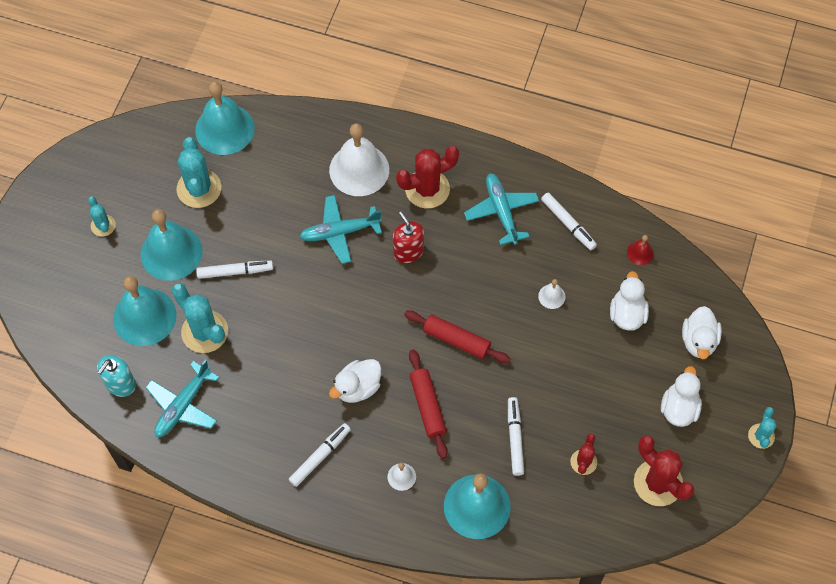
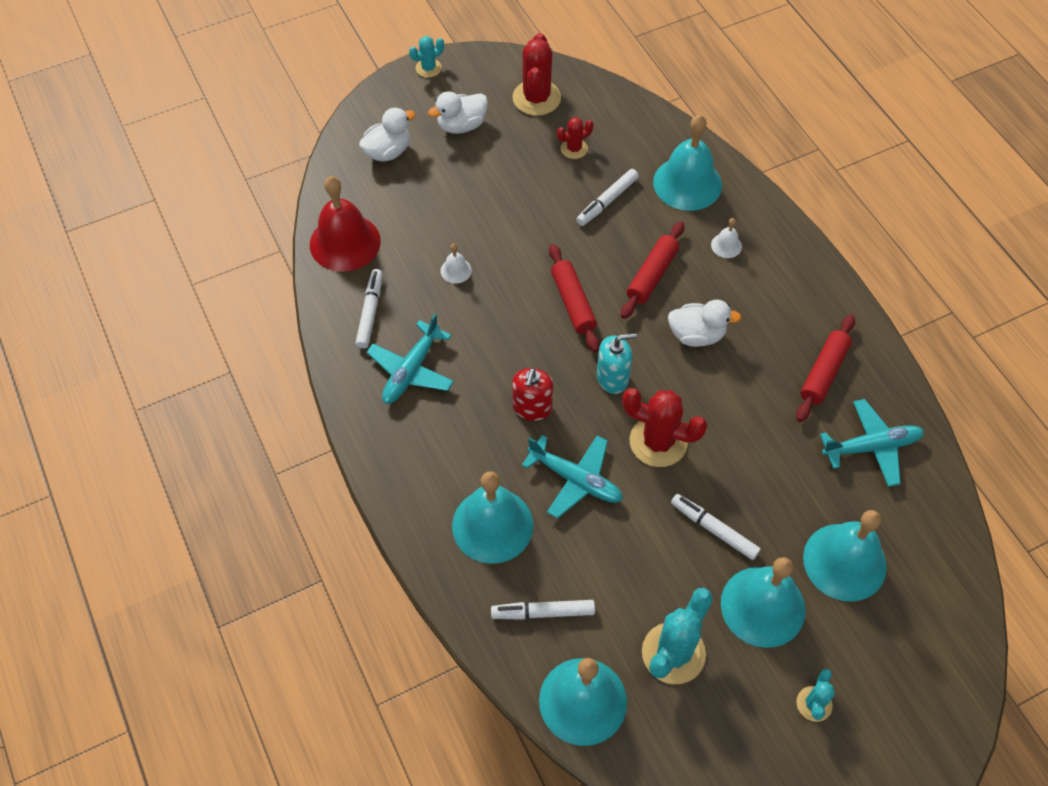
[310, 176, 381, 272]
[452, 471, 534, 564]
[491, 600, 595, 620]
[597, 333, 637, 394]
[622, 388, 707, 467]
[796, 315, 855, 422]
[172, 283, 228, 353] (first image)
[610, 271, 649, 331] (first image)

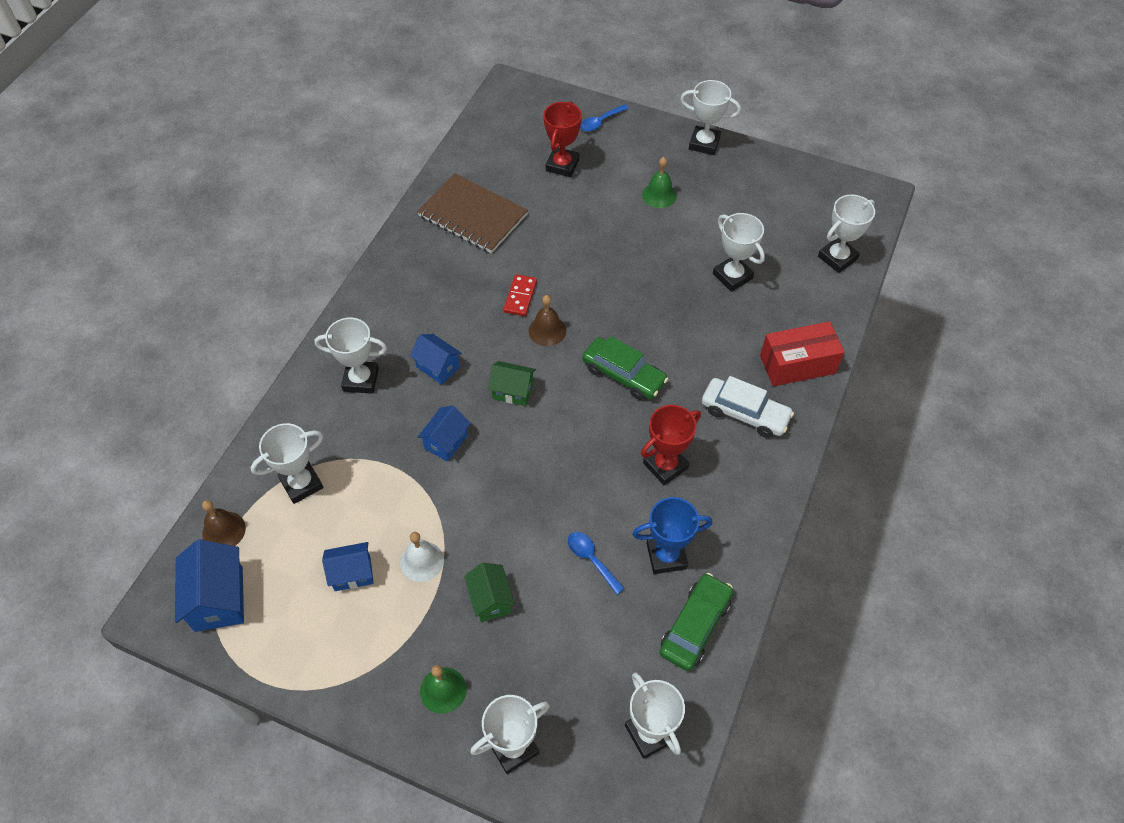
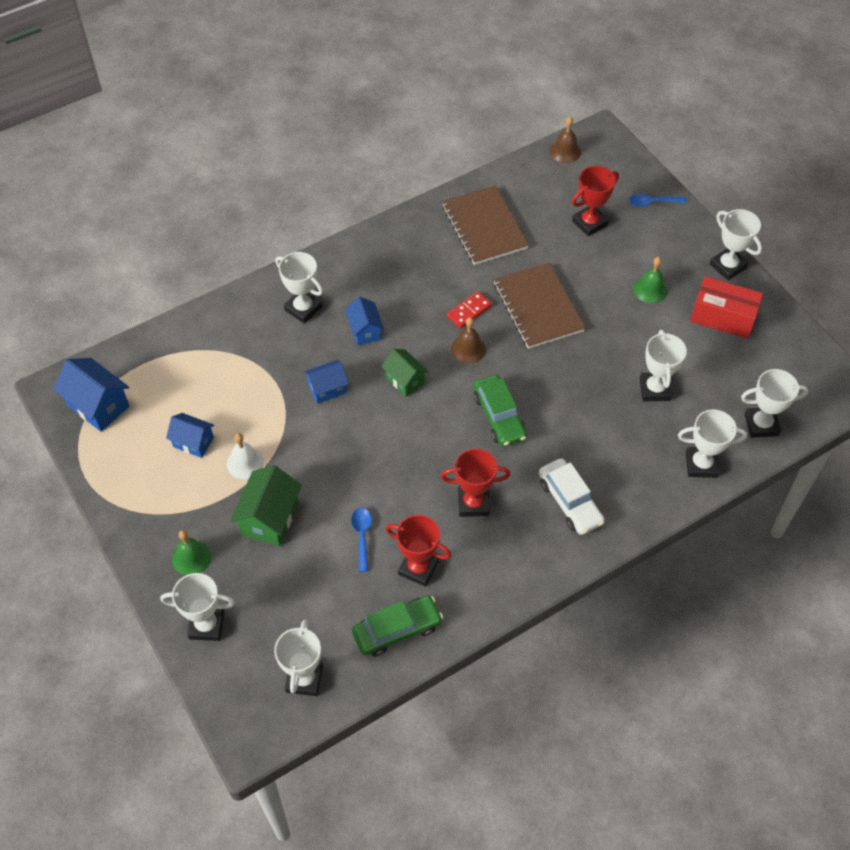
[53, 358, 130, 431]
[230, 465, 302, 546]
[386, 515, 451, 587]
[494, 263, 586, 349]
[550, 117, 581, 163]
[678, 409, 747, 478]
[690, 276, 763, 339]

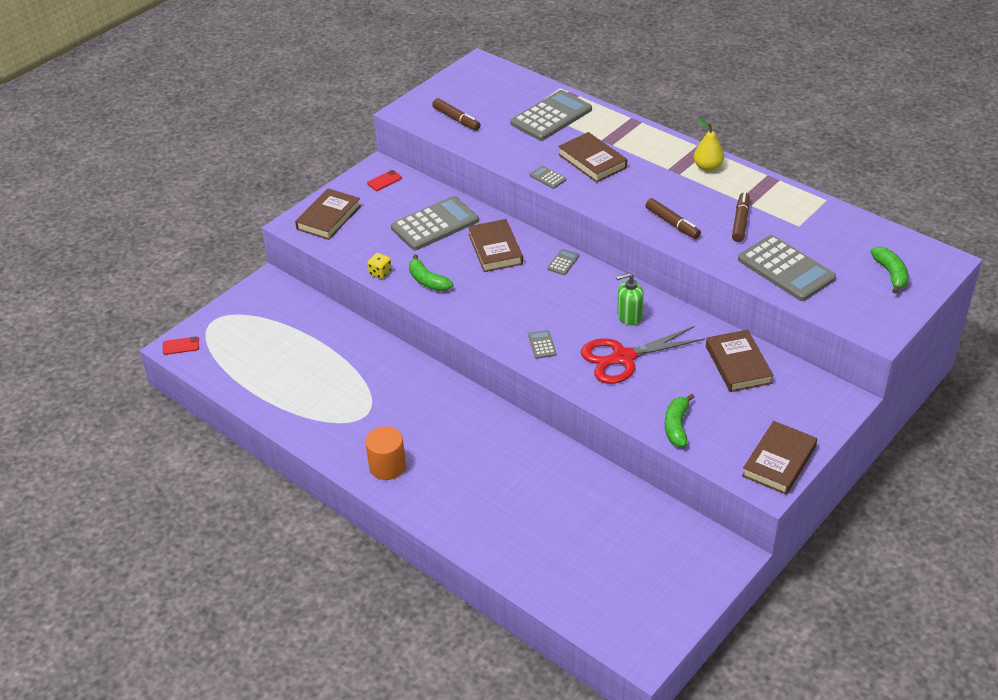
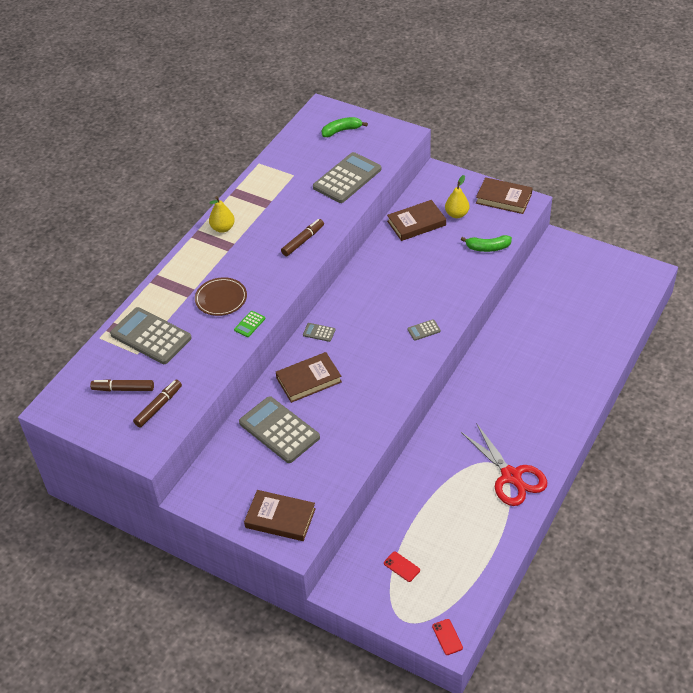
[90, 379, 154, 391]
[195, 277, 247, 316]
[234, 311, 266, 337]
[384, 552, 420, 582]
[445, 175, 469, 218]
[461, 423, 547, 506]
[365, 426, 406, 480] (first image)
[367, 253, 392, 279] (first image)
[409, 254, 453, 291] (first image)
[616, 272, 644, 325] (first image)

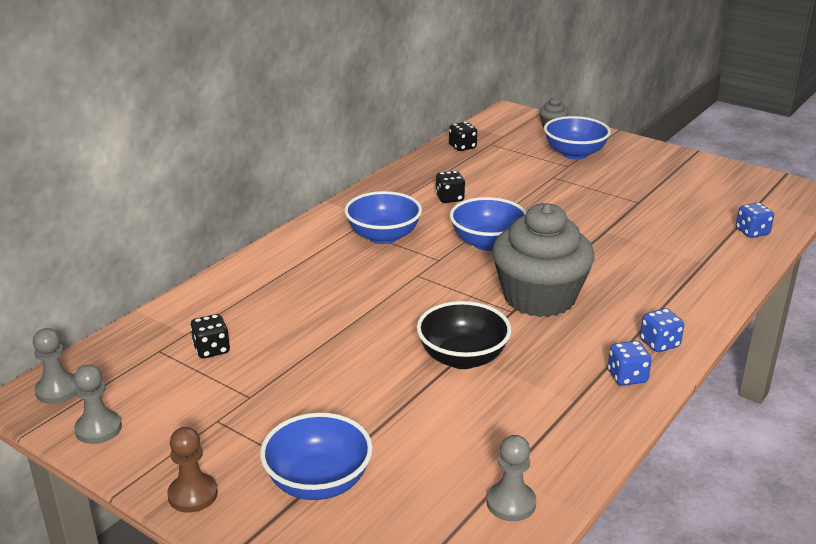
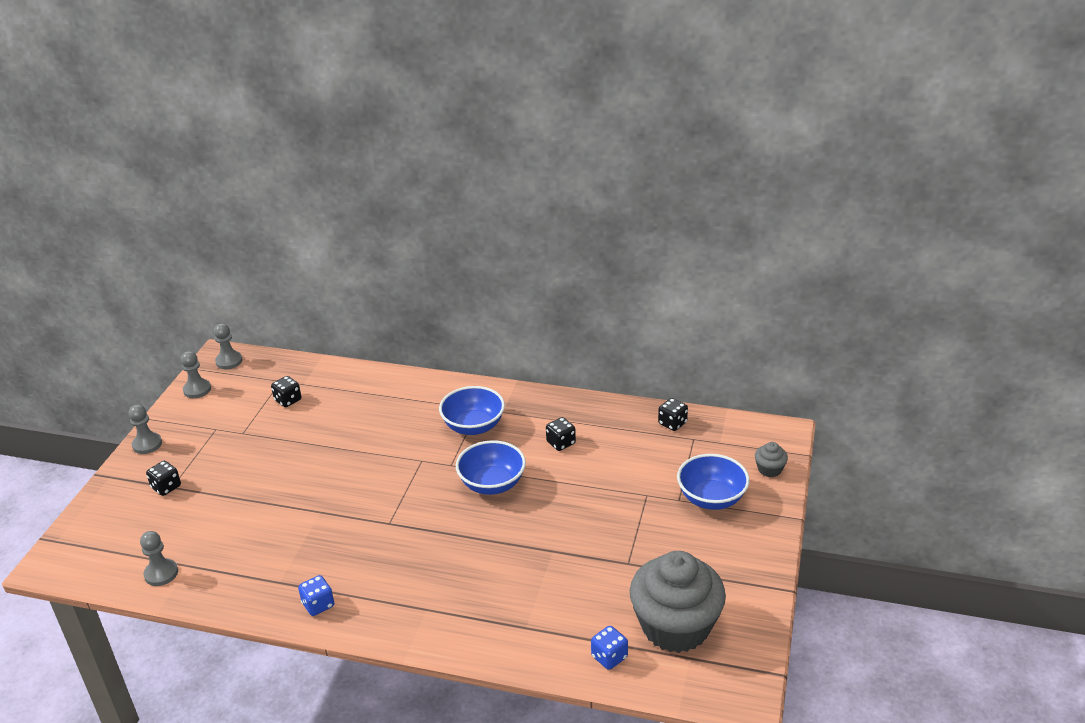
[128, 405, 162, 454]
[146, 461, 181, 496]
[630, 551, 726, 653]
[417, 301, 511, 369] (first image)
[640, 308, 684, 352] (first image)

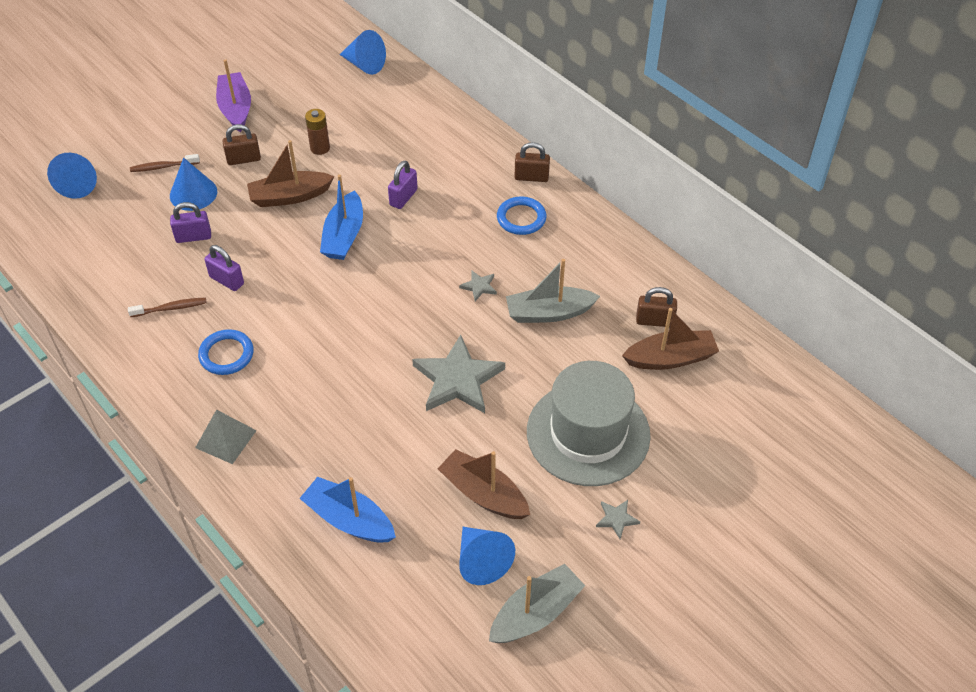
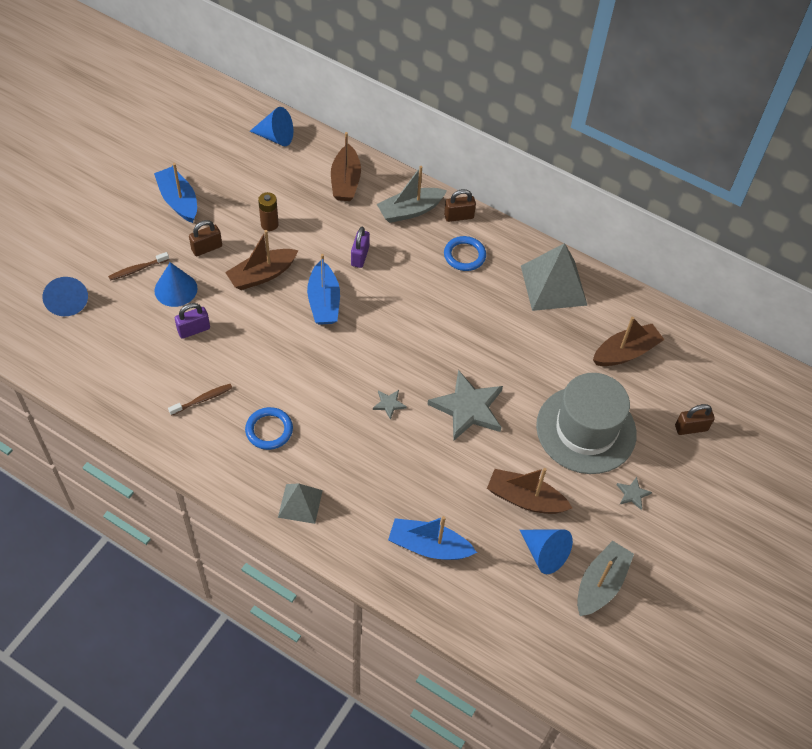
[154, 163, 197, 223]
[331, 132, 361, 201]
[373, 390, 407, 420]
[377, 166, 447, 223]
[521, 243, 588, 311]
[675, 404, 715, 435]
[204, 245, 244, 291] (first image)

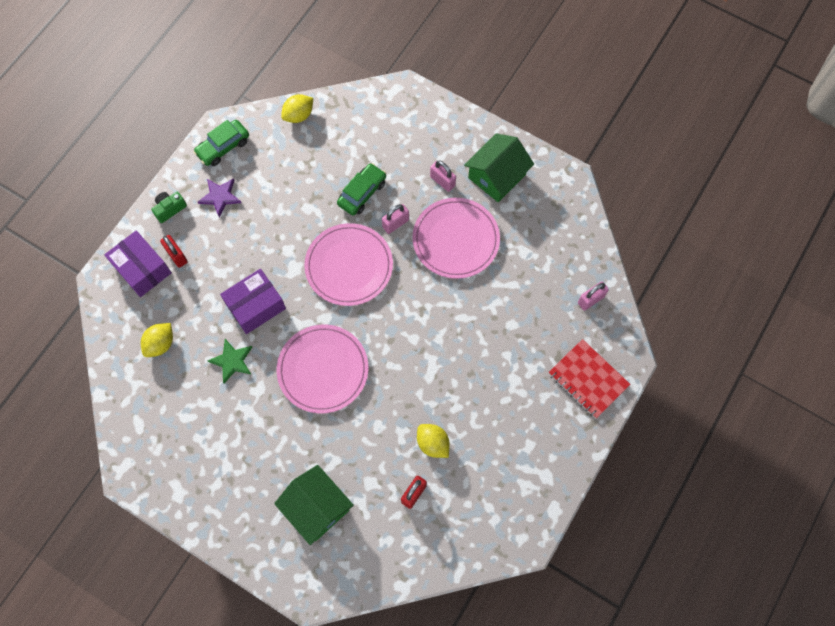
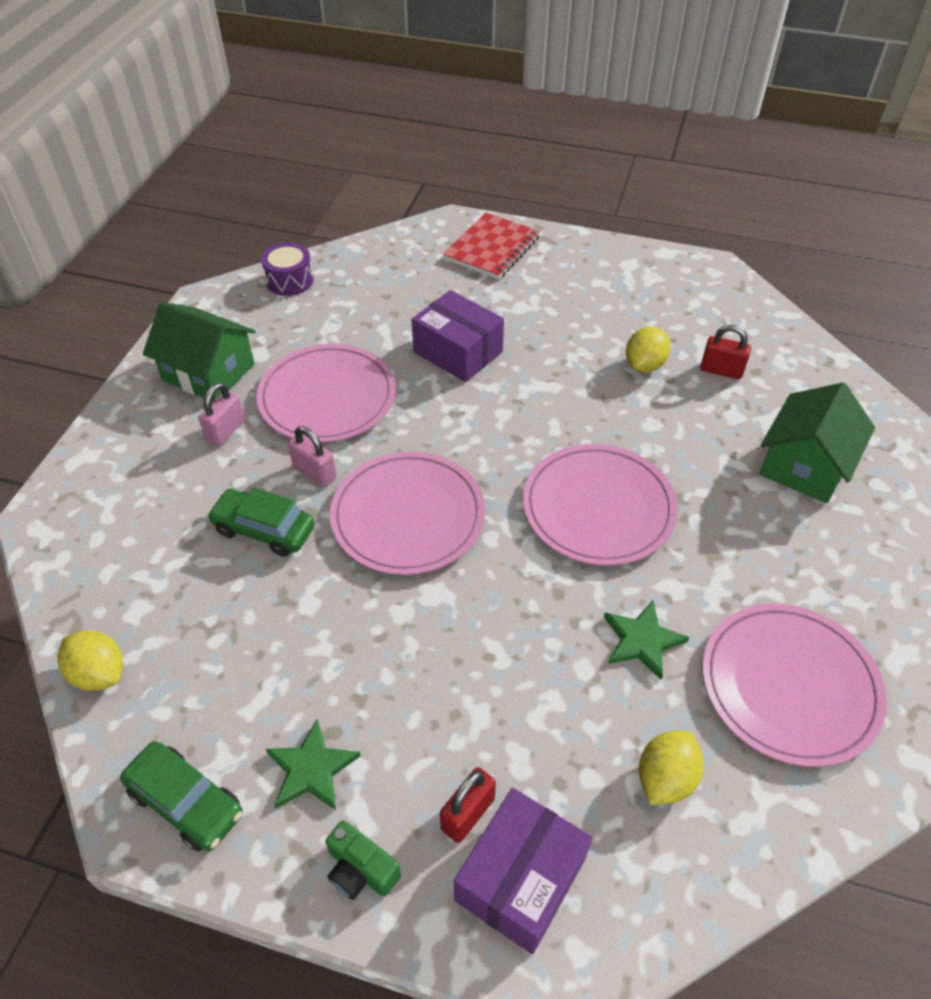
[261, 242, 314, 296]
[266, 719, 361, 810]
[411, 290, 504, 382]
[639, 731, 704, 805]
[702, 604, 887, 767]
[578, 281, 609, 311] (first image)

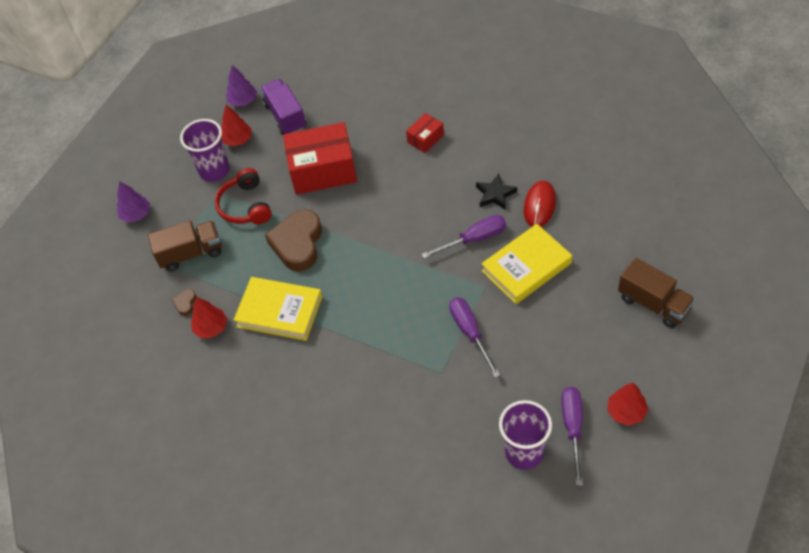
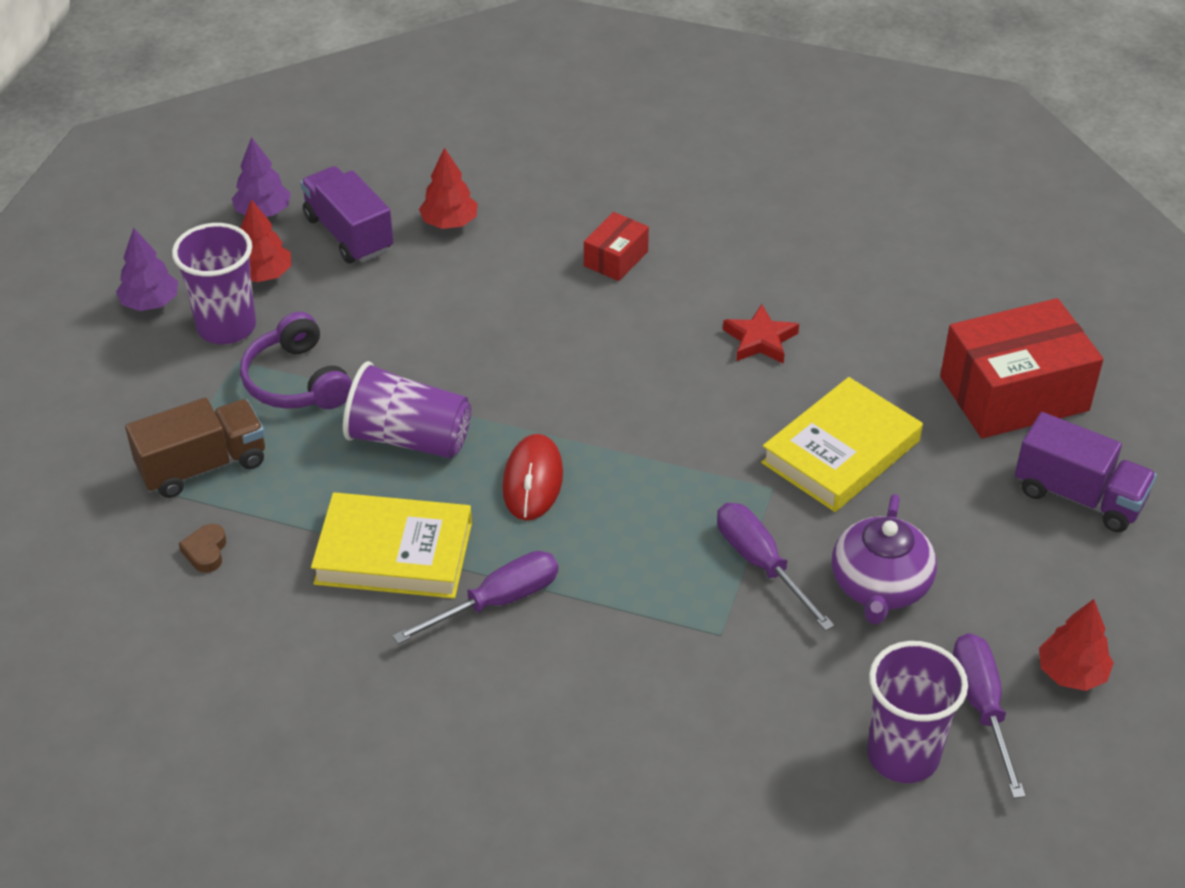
[116, 228, 178, 311]
[240, 312, 352, 409]
[343, 361, 471, 459]
[393, 551, 558, 644]
[419, 147, 478, 229]
[502, 434, 563, 520]
[723, 304, 799, 364]
[832, 494, 937, 624]
[940, 298, 1104, 438]
[1015, 412, 1157, 532]

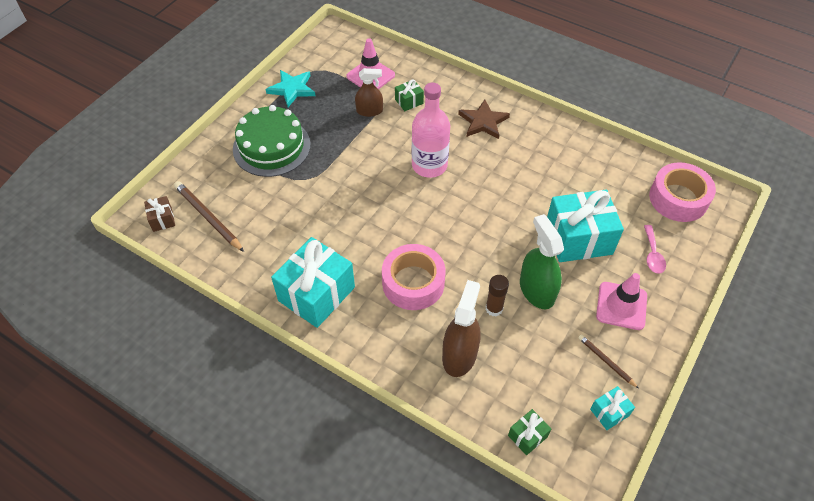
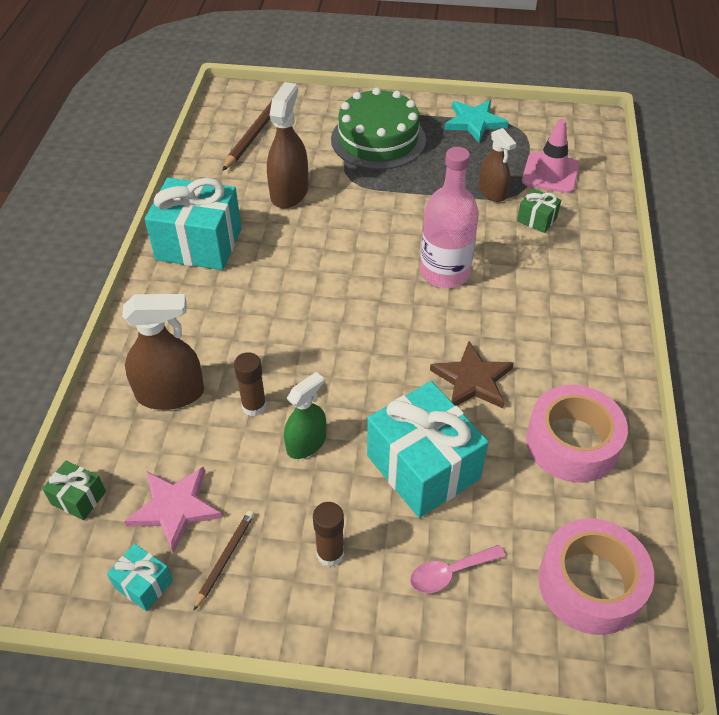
[124, 466, 222, 554]
[267, 82, 308, 209]
[284, 372, 326, 459]
[313, 502, 344, 567]
[430, 341, 514, 408]
[526, 385, 628, 483]
[144, 196, 175, 232] (first image)

